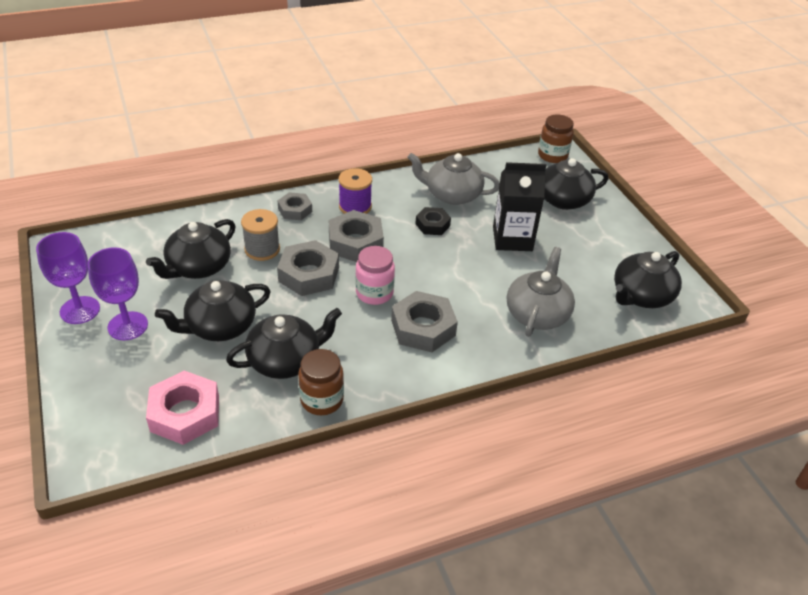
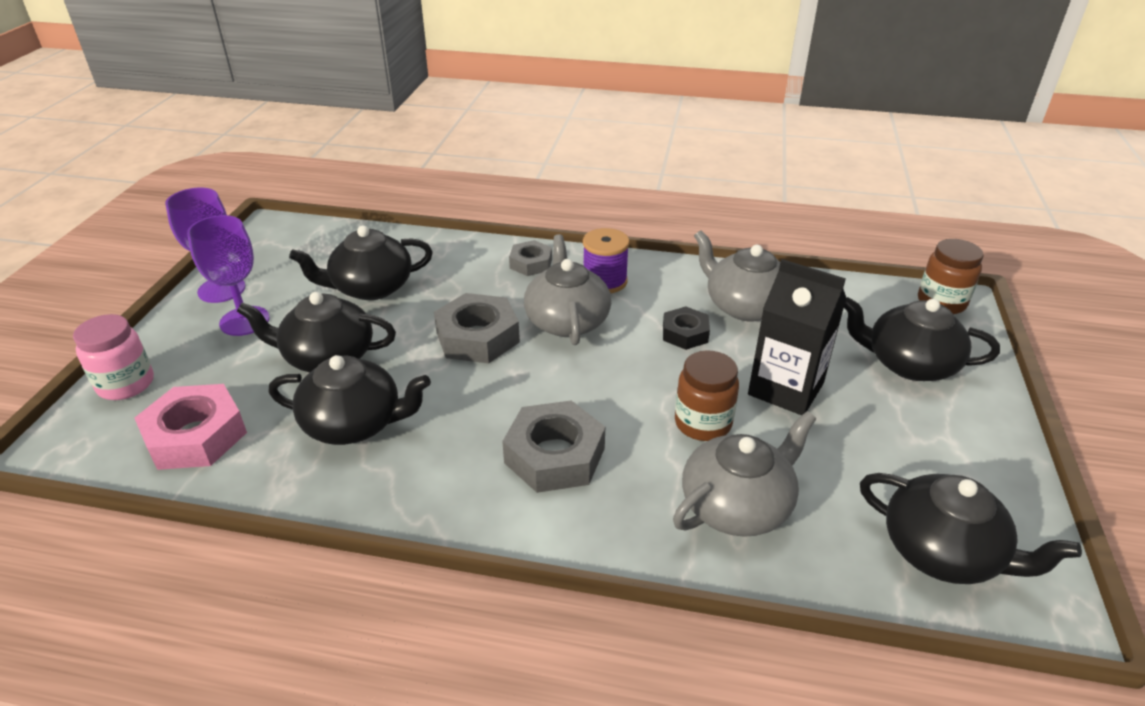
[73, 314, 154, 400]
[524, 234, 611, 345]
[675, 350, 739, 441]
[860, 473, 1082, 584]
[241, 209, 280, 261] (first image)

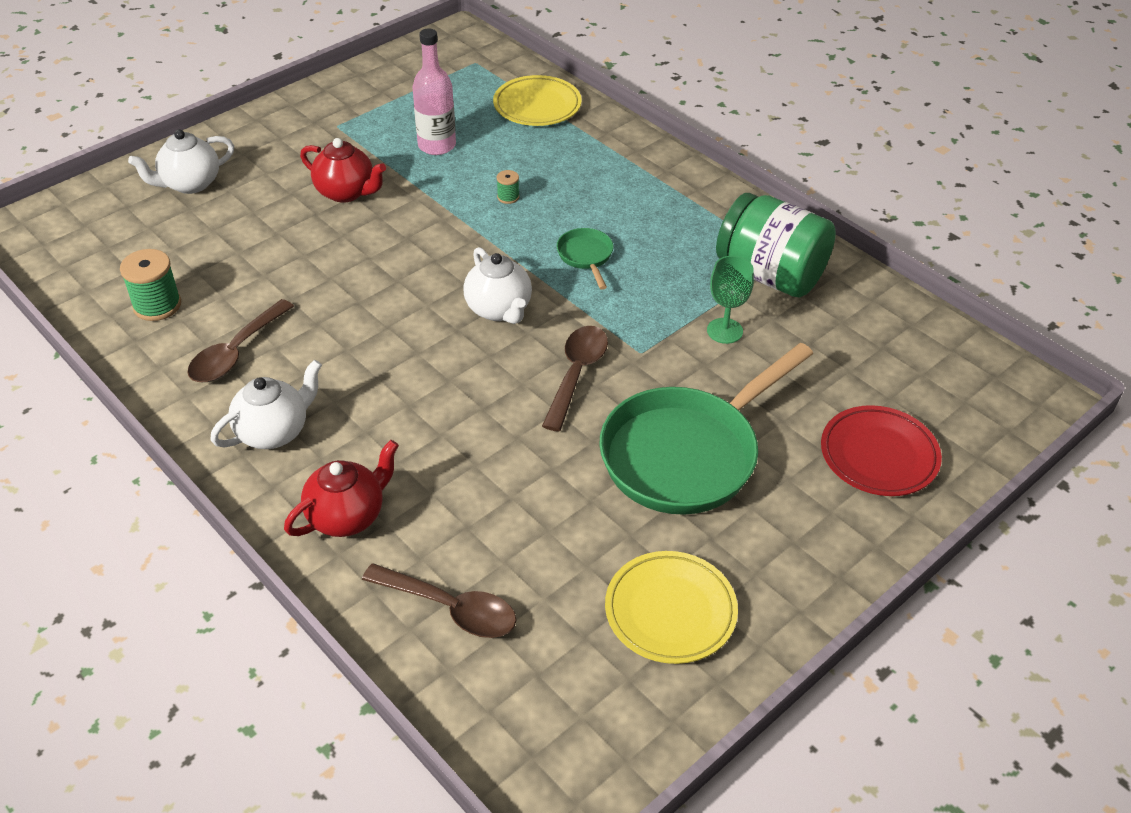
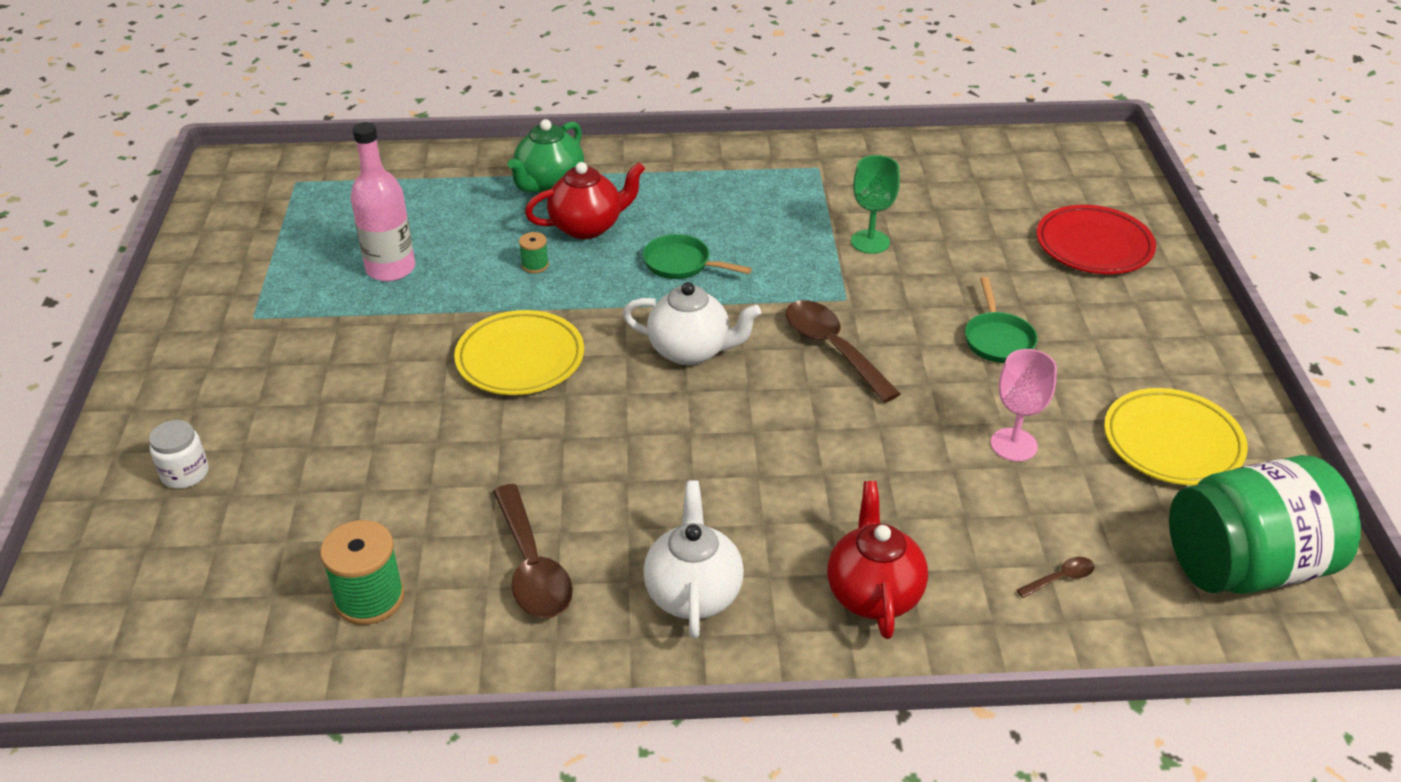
[149, 420, 209, 489]
[454, 310, 584, 395]
[508, 119, 584, 193]
[525, 162, 645, 239]
[965, 277, 1038, 363]
[991, 349, 1057, 461]
[1017, 557, 1095, 598]
[1169, 455, 1361, 594]

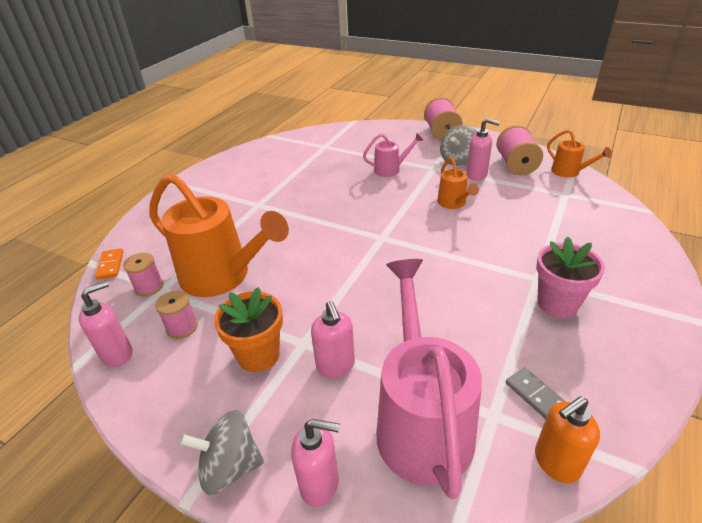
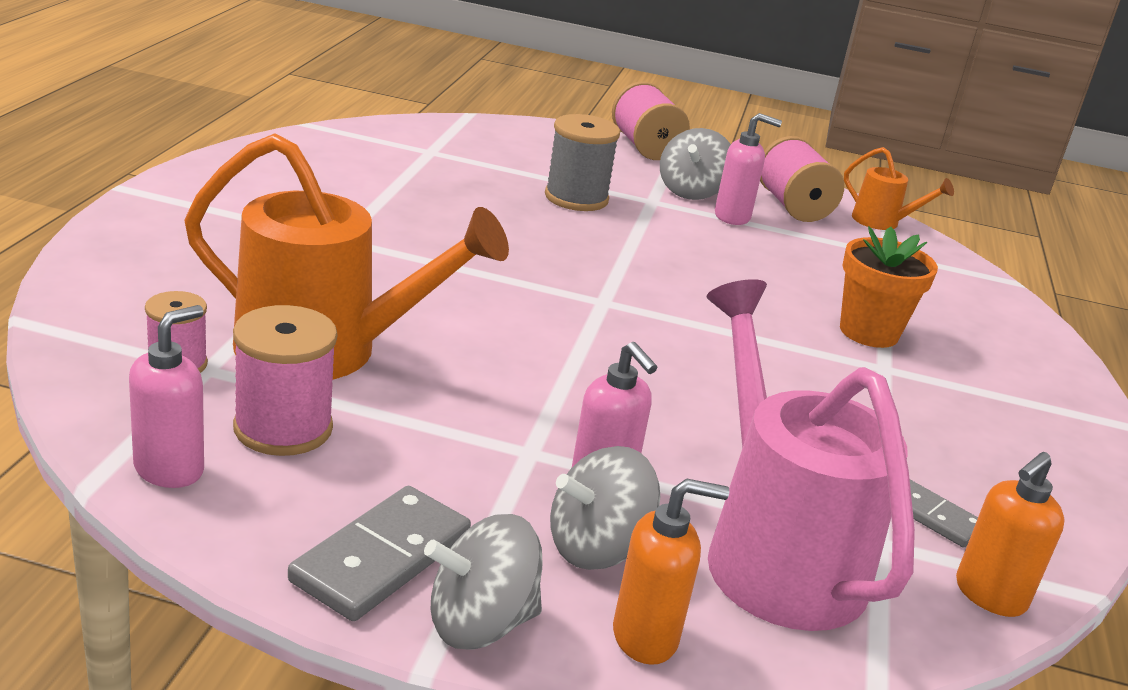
[233, 305, 338, 456]
[288, 486, 471, 621]
[545, 114, 620, 211]
[550, 446, 660, 570]
[613, 479, 729, 665]
[840, 226, 938, 348]
[95, 248, 123, 280] (first image)
[437, 158, 479, 209] (first image)
[536, 237, 605, 318] (first image)

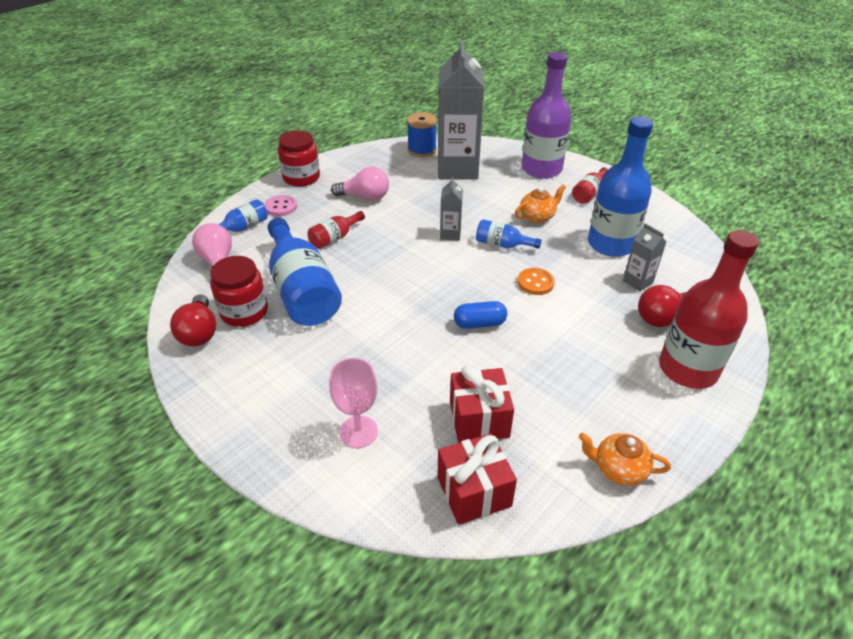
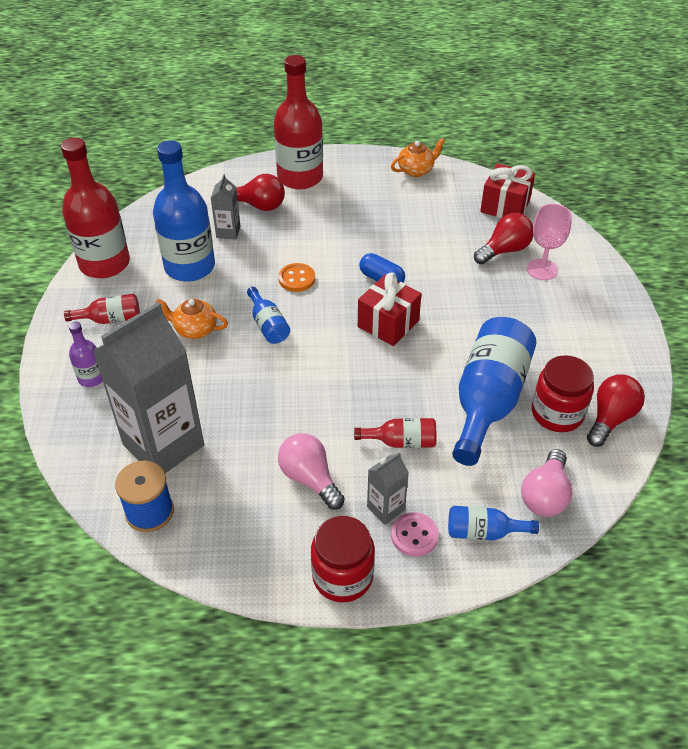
[61, 137, 130, 278]
[69, 322, 103, 387]
[358, 272, 422, 346]
[367, 452, 409, 525]
[391, 138, 445, 177]
[474, 213, 534, 264]

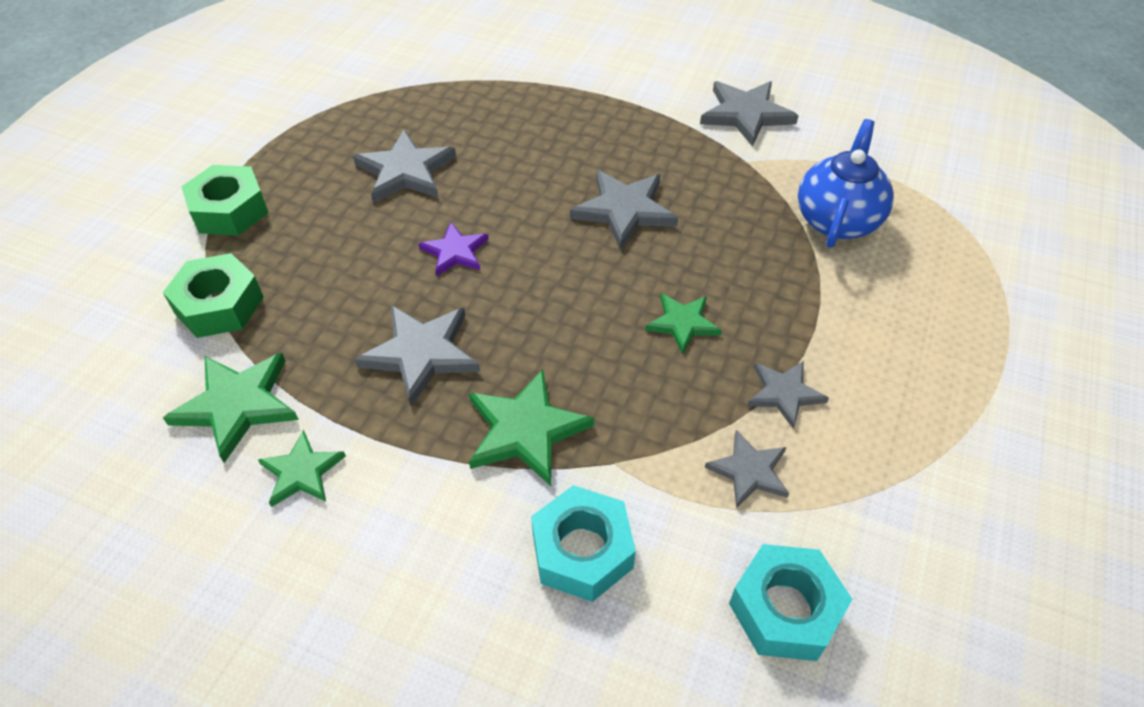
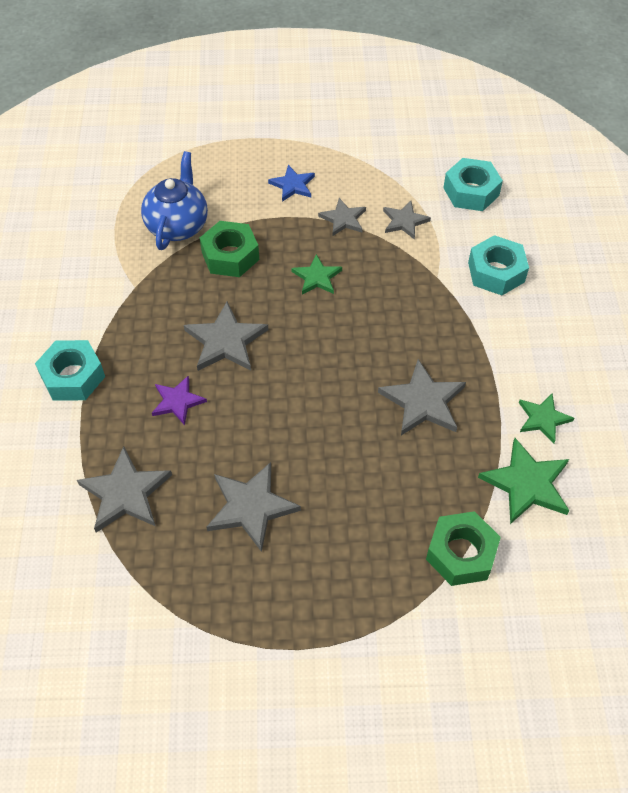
[35, 340, 105, 400]
[77, 446, 172, 533]
[141, 151, 208, 250]
[152, 376, 207, 425]
[200, 221, 259, 277]
[268, 165, 315, 202]
[469, 369, 594, 486] (first image)

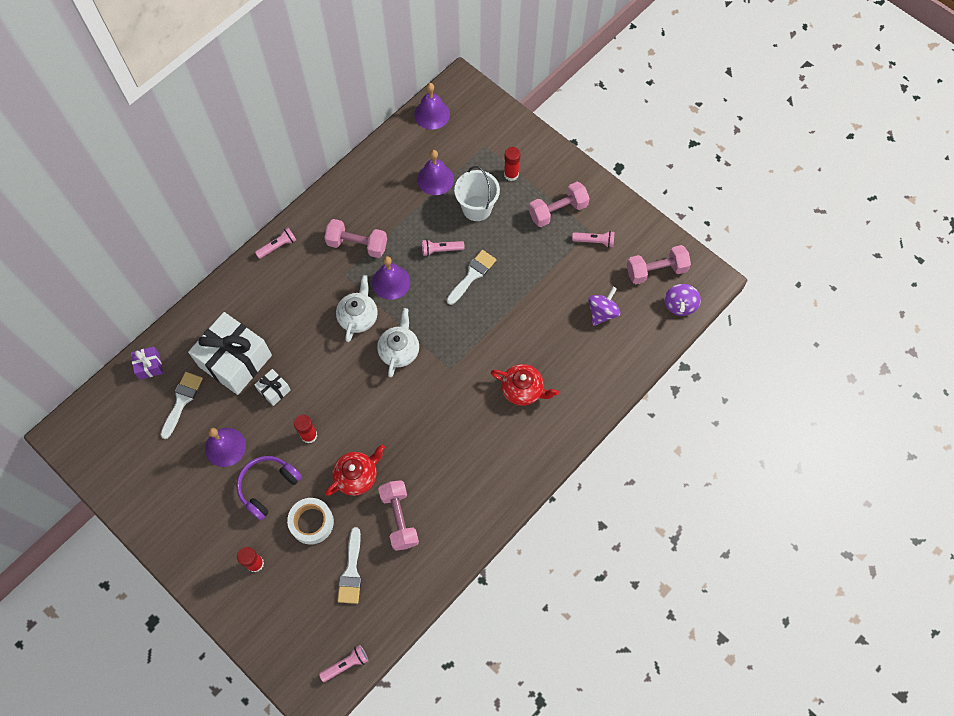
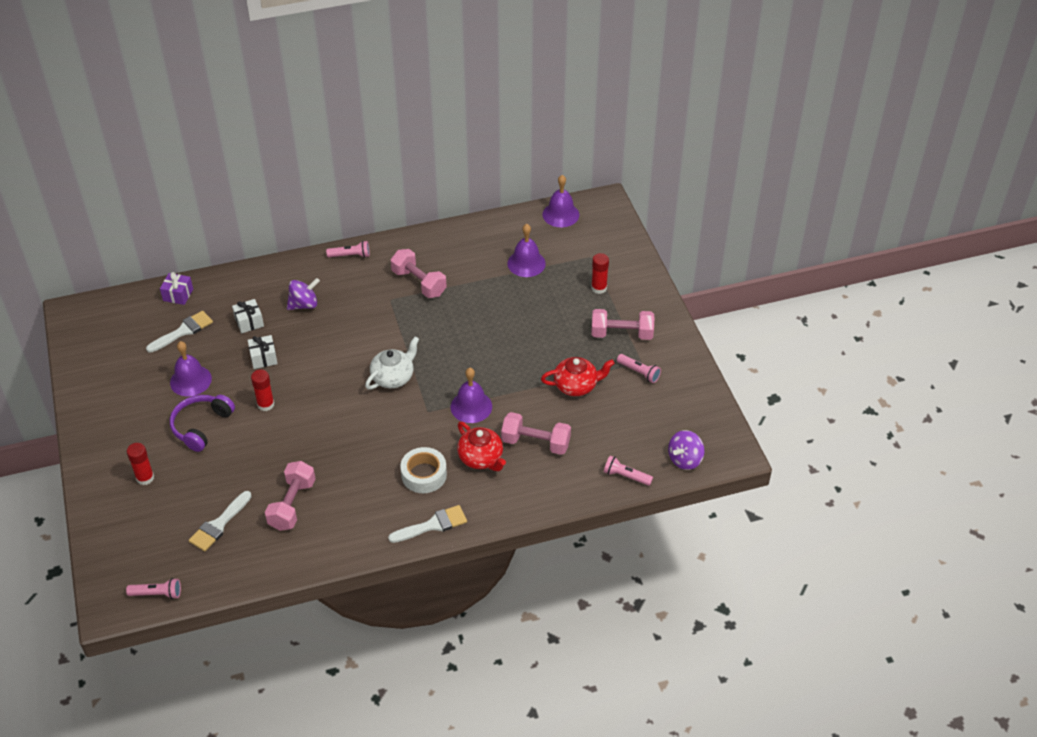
[170, 395, 235, 452]
[232, 299, 264, 333]
[287, 278, 320, 310]
[388, 505, 467, 543]
[400, 447, 447, 493]
[450, 368, 492, 423]
[501, 412, 571, 455]
[541, 357, 615, 396]
[604, 455, 653, 486]
[336, 275, 378, 342] (first image)
[454, 166, 500, 221] (first image)

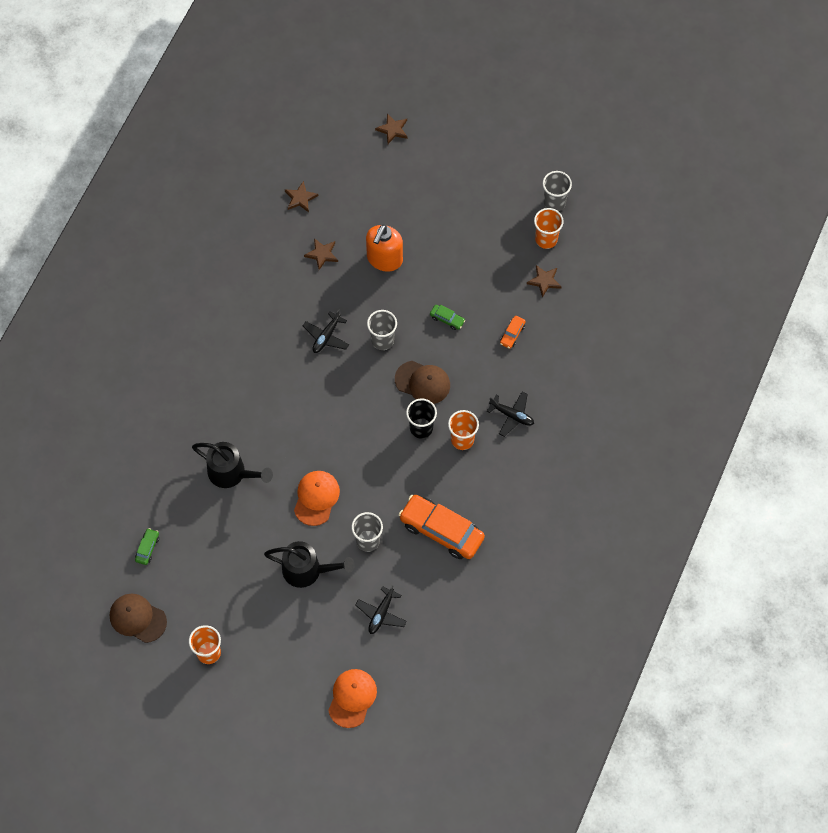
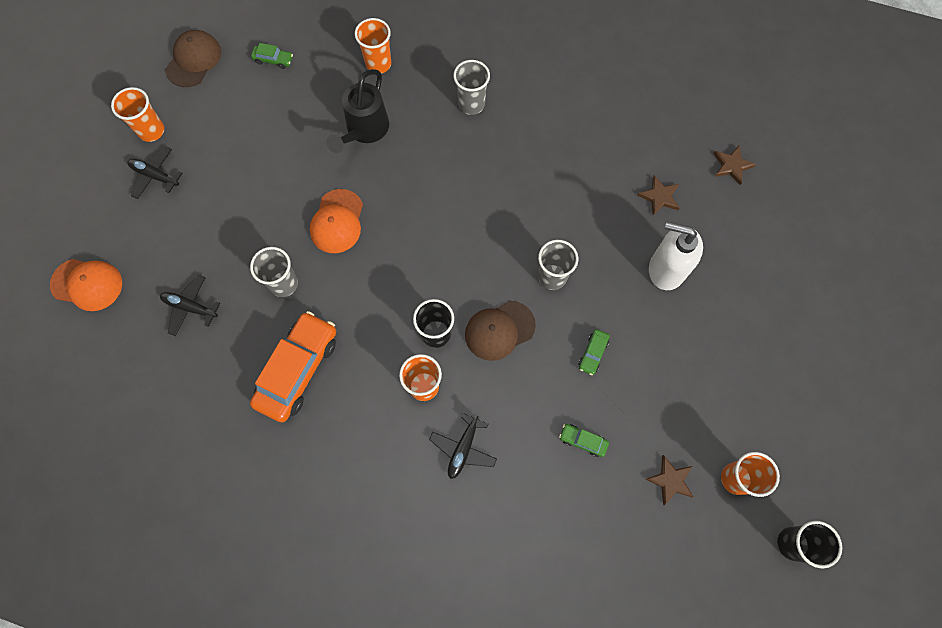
[127, 146, 183, 199]
[310, 189, 363, 253]
[355, 18, 391, 74]
[453, 60, 490, 115]
[465, 301, 536, 361]
[559, 424, 609, 457]
[649, 222, 703, 290]
[777, 521, 842, 568]
[264, 541, 355, 588] (first image)
[375, 113, 408, 144] (first image)

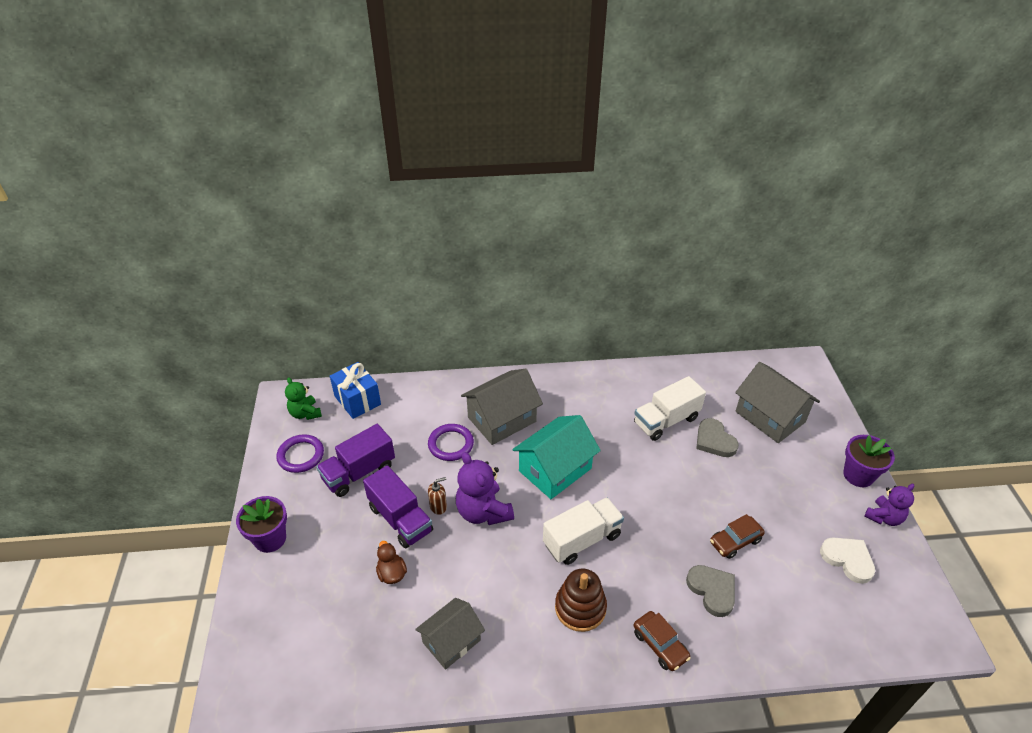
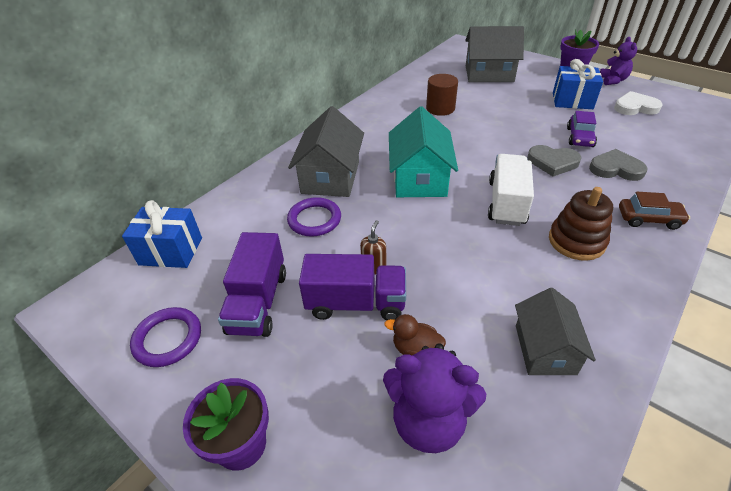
[383, 343, 486, 453]
[426, 74, 458, 116]
[527, 145, 582, 177]
[553, 59, 603, 109]
[567, 111, 597, 147]
[285, 377, 322, 420] (first image)

